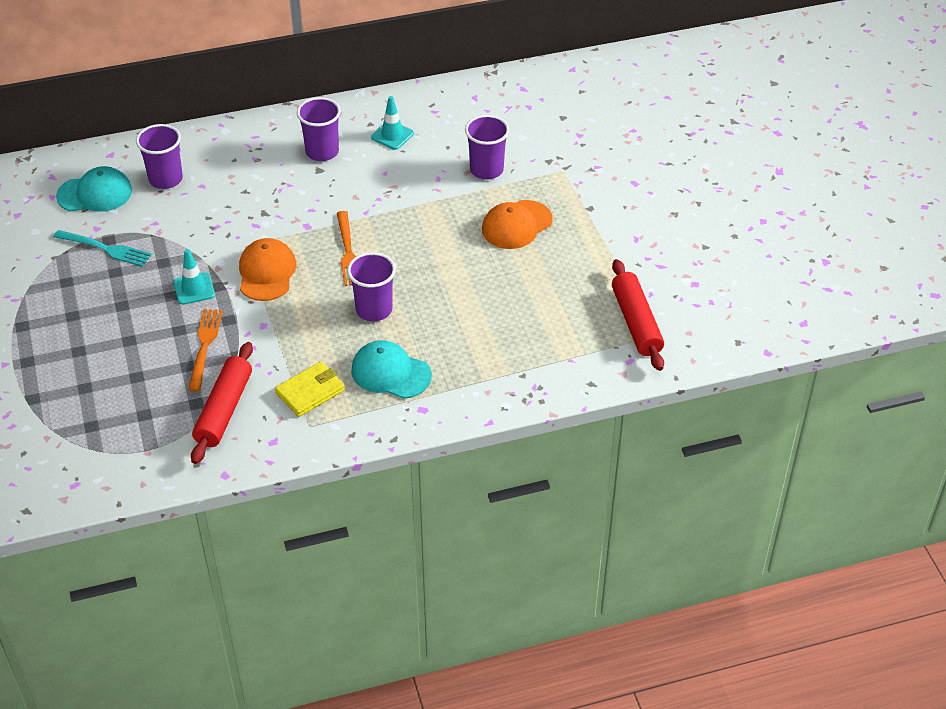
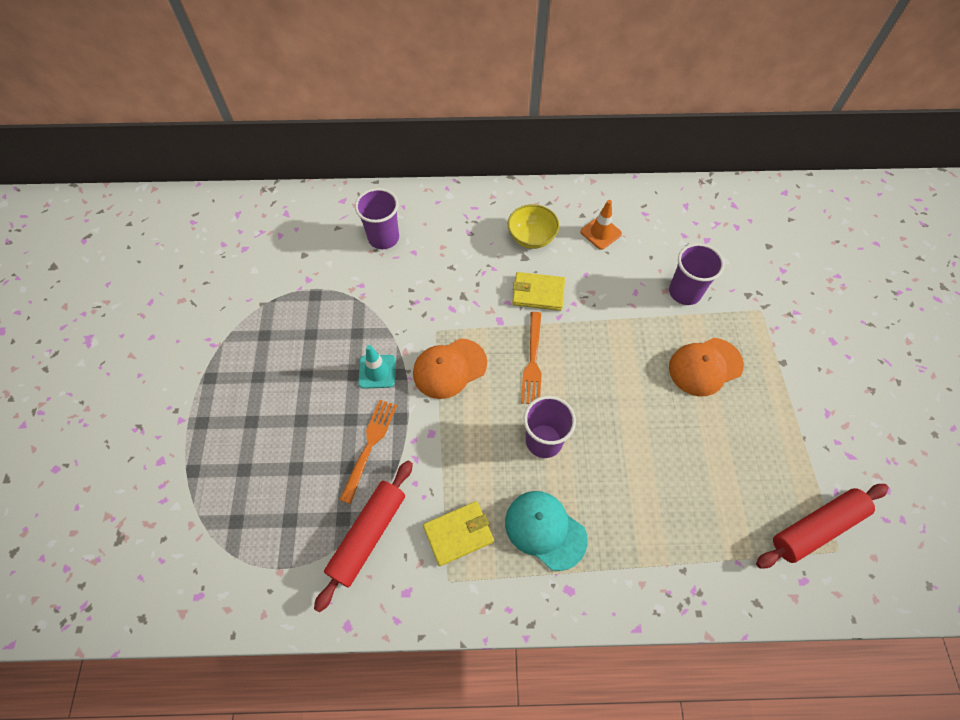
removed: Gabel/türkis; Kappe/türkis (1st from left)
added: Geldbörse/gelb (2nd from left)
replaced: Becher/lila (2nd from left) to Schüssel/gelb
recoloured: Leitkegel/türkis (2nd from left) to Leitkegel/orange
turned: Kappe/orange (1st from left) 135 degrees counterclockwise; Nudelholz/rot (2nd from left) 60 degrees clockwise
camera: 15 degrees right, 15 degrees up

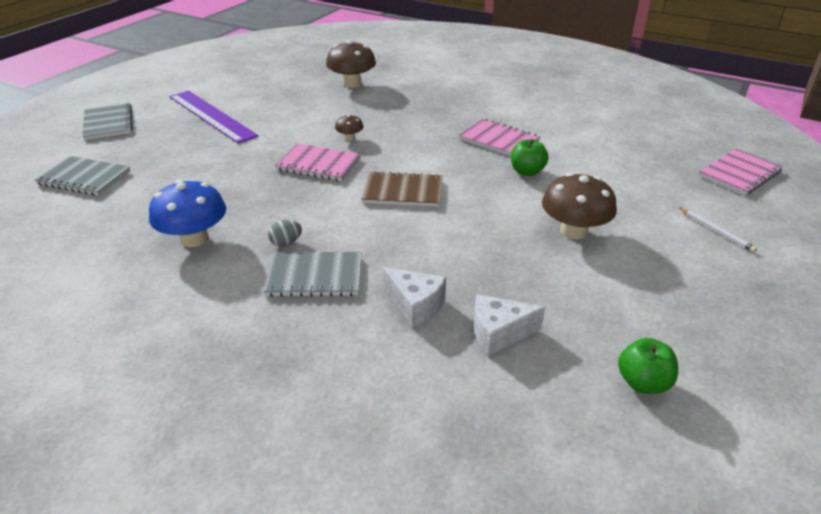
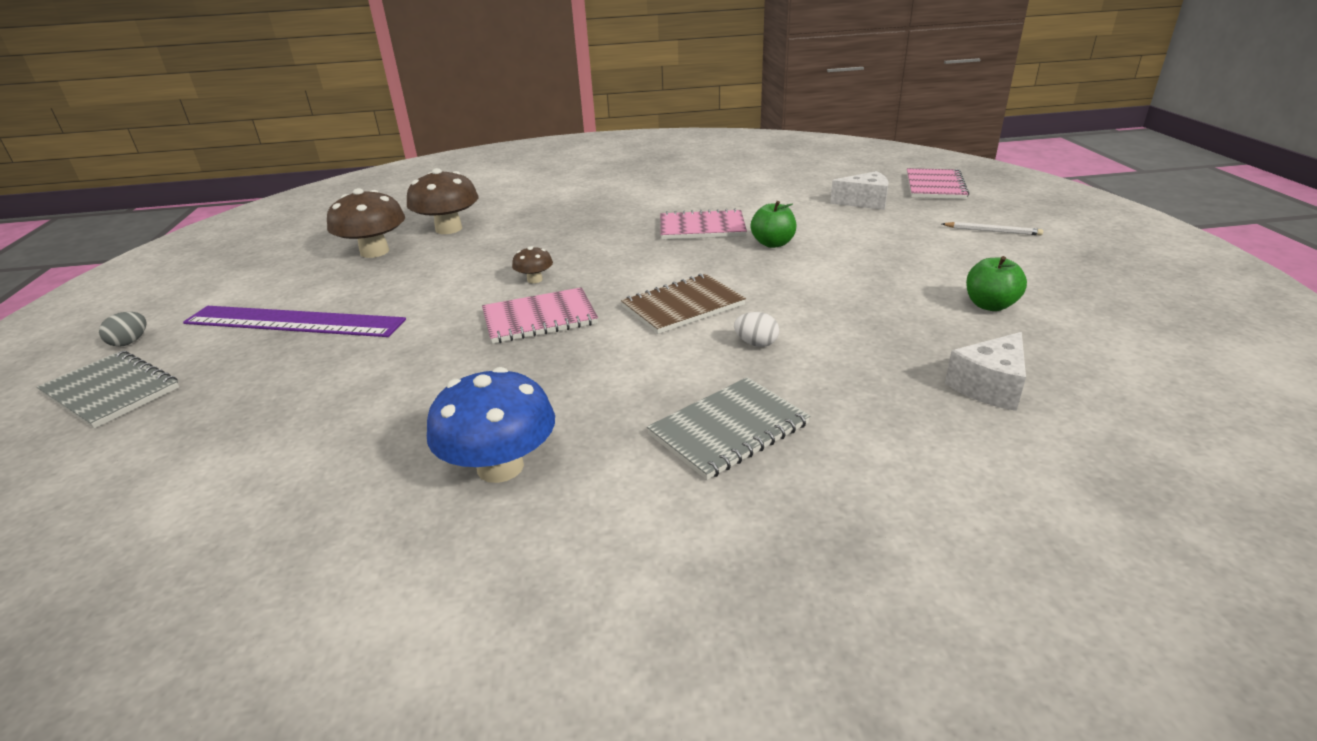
removed: Notizbuch/grau (1st from left)
added: Ei/weiß
moved: Ei/grau; Käse/weiß (1st from left); Pilz/braun (3rd from left in the first image) to Pilz/braun (1st from left); Apfel/grün (2nd from left)
camera: 35 degrees left, 5 degrees down

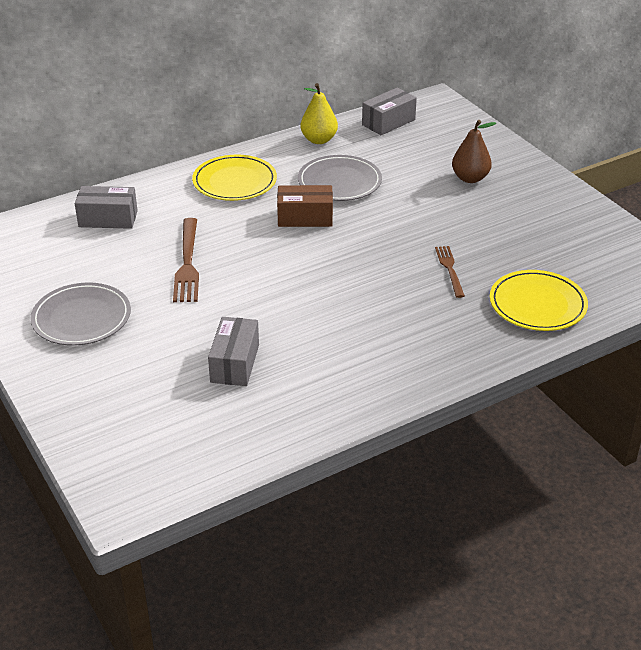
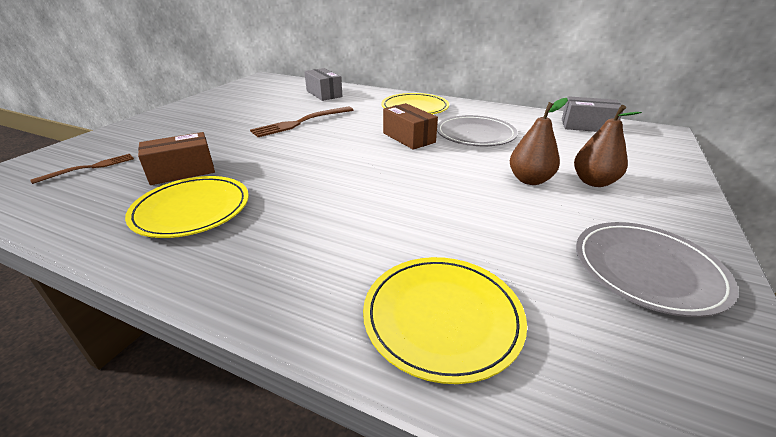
removed: Birne/gelb
added: Teller/gelb (1st from left); Birne/braun (1st from left)
moved: Teller/grau (1st from left in the first image) to Teller/grau (2nd from left); Gabel/braun (2nd from left in the first image) to Gabel/braun (1st from left)
recoloured: Schachtel/grau (2nd from left) to Schachtel/braun (1st from left)
camera: 55 degrees right, 5 degrees down

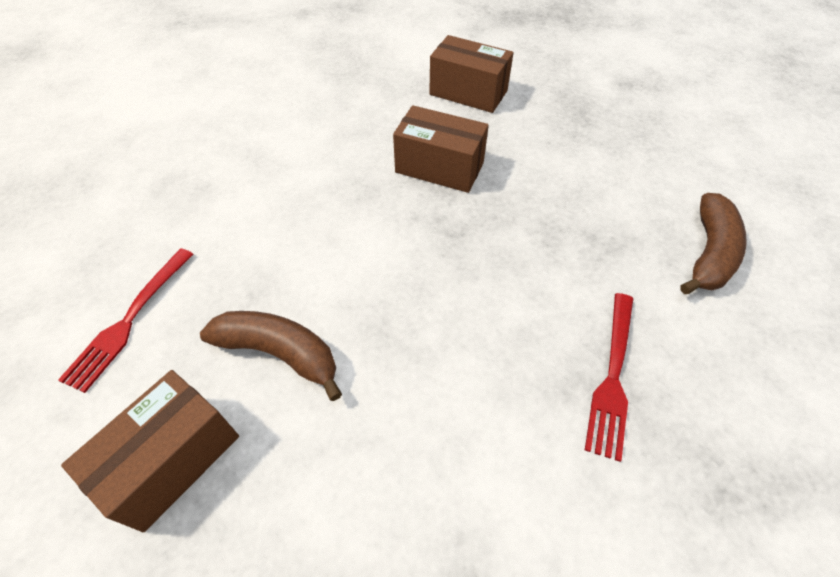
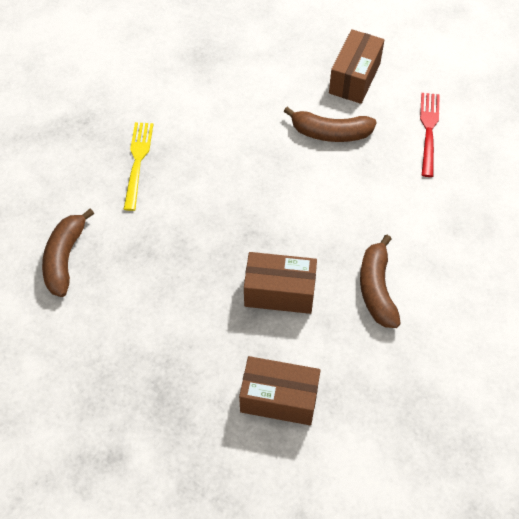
added: Banane/braun (3rd from left)
recoloured: Gabel/rot (2nd from left) to Gabel/gelb
camera: 165 degrees right, 5 degrees up

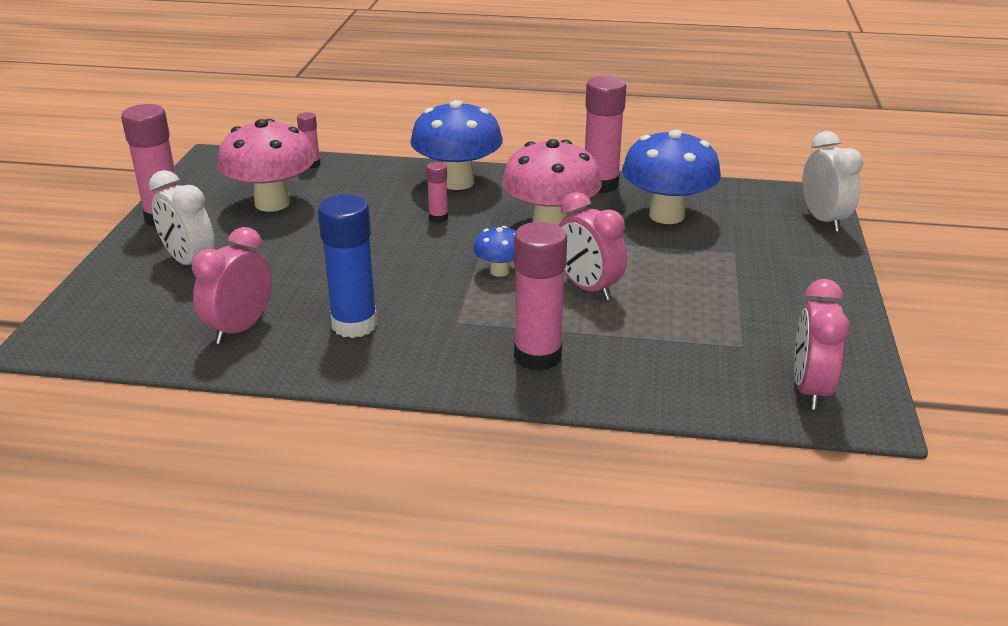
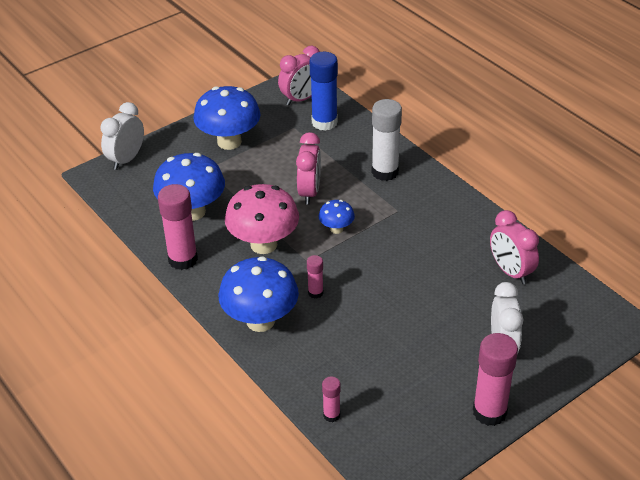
removed: Pilz/rosa (1st from left)
added: Pilz/blau (2nd from left)
moved: Klebestift/blau
recoloured: Klebestift/rosa (4th from left) to Klebestift/weiß
turned: Wecker/rosa (1st from left in the first image) 75 degrees clockwise
camera: 135 degrees left, 10 degrees up

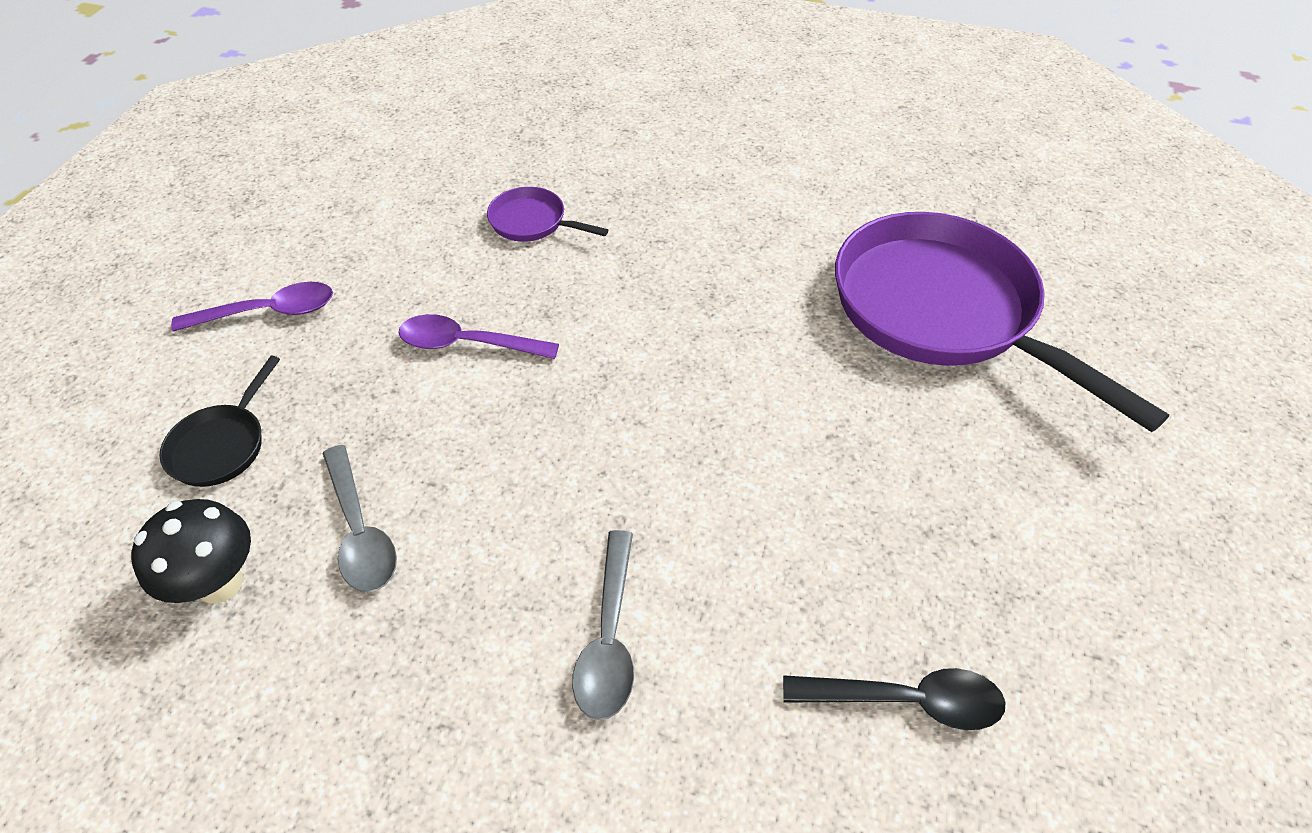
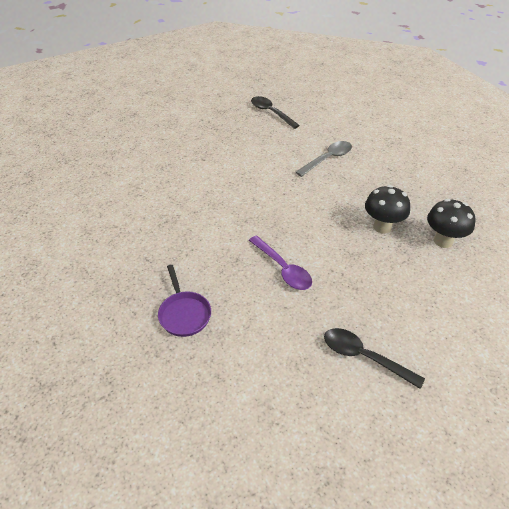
removed: Pfanne/schwarz; Pfanne/lila (2nd from left)
replaced: Löffel/grau (1st from left) to Pilz/schwarz (1st from left)
recoloured: Löffel/lila (1st from left) to Löffel/schwarz (2nd from left)
camera: 135 degrees left, 5 degrees down

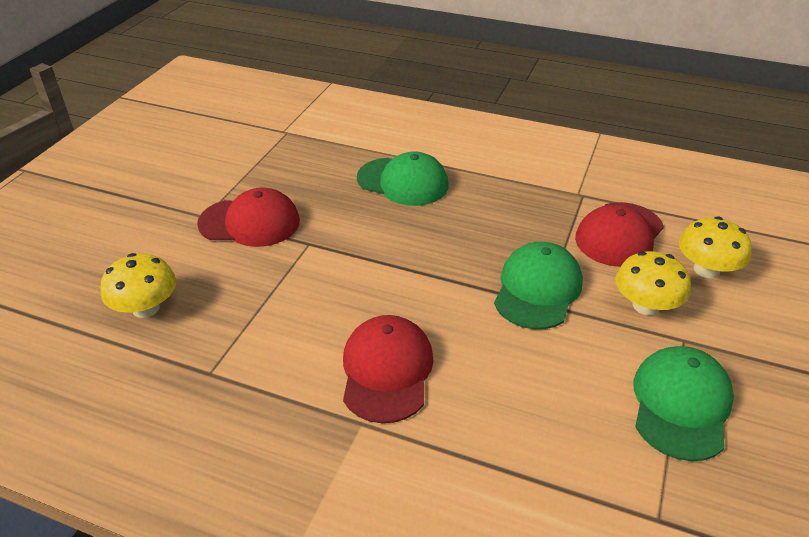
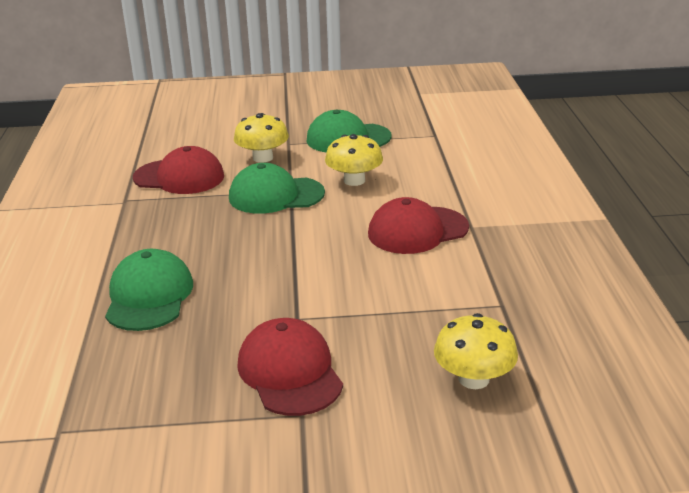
moved: Pilz/gelb (3rd from left in the first image) to Pilz/gelb (2nd from left)
camera: 115 degrees left, 10 degrees down

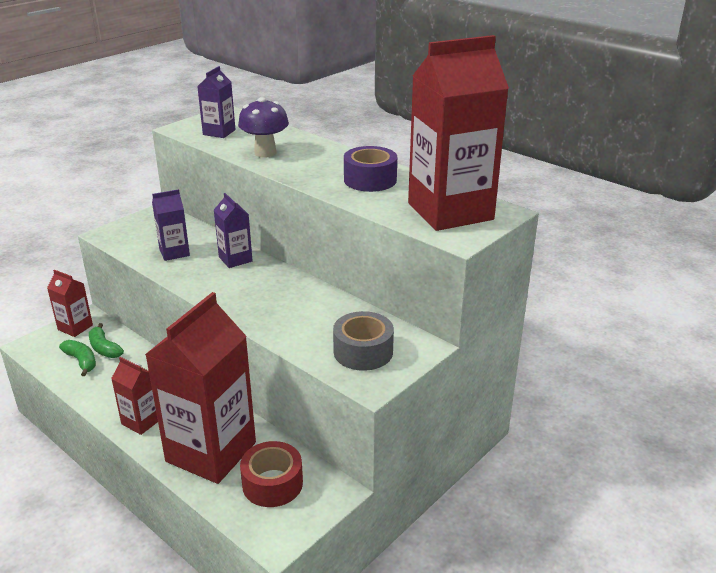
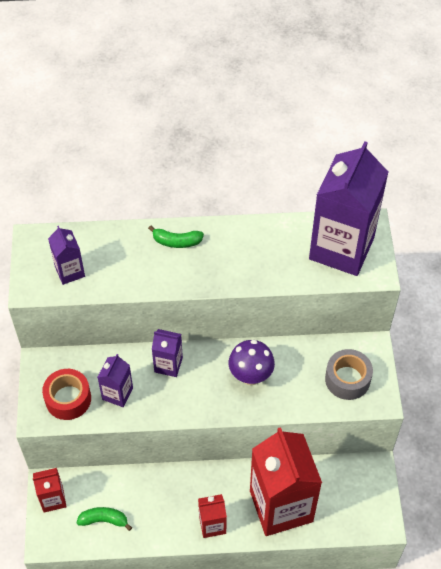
removed: Klebeband/lila
moved: Banane/grün (2nd from left); Pilz/lila; Klebeband/rot
recoloured: Getränkekarton/rot (4th from left) to Getränkekarton/lila (4th from left)
camera: 45 degrees left, 25 degrees up

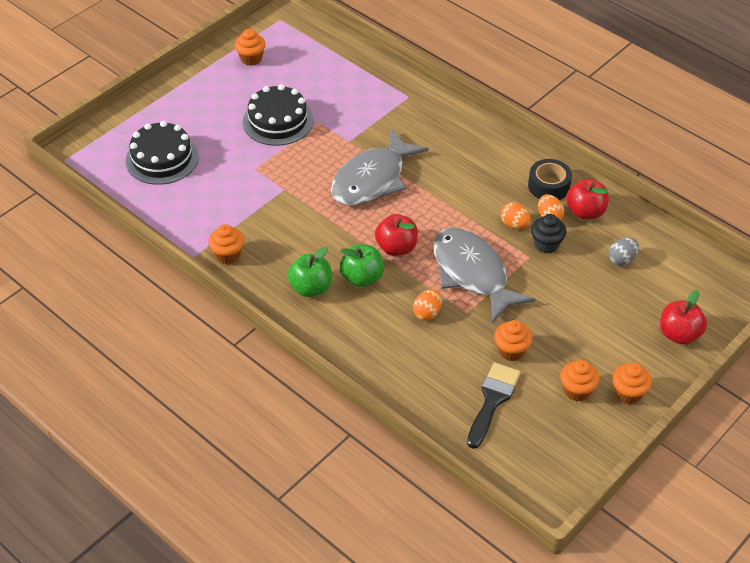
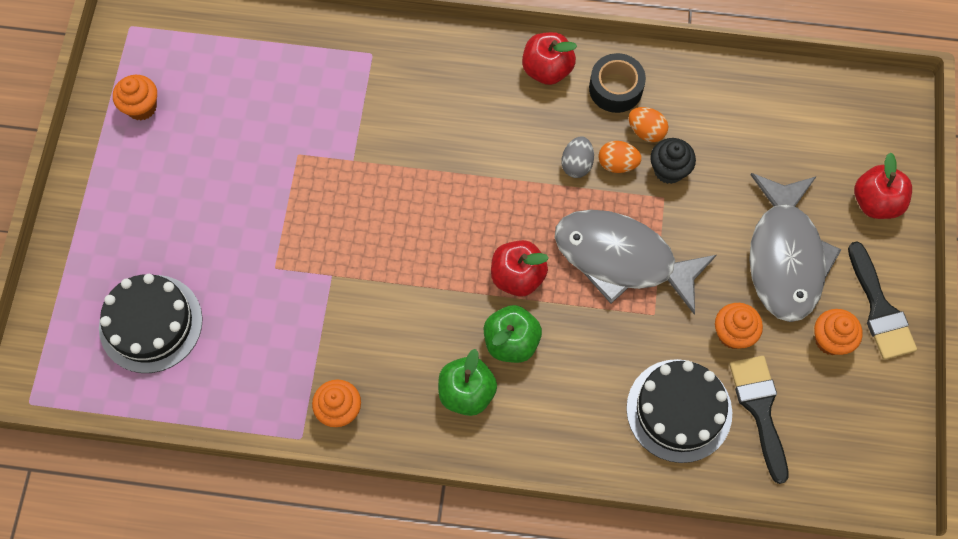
removed: Ei/orange (1st from left)
moved: Kuchen/schwarz (2nd from left); Fisch/grau (1st from left in the first image) to Fisch/grau (2nd from left); Apfel/rot (2nd from left); Ei/grau
replaced: Muffin/orange (5th from left) to Pinsel/schwarz (2nd from left)
camera: 35 degrees left, 20 degrees up

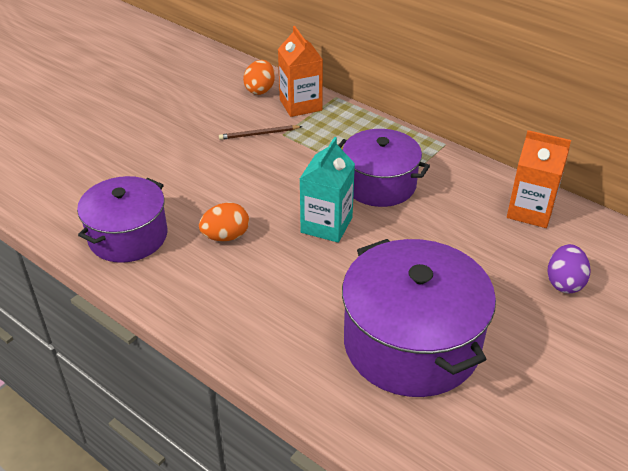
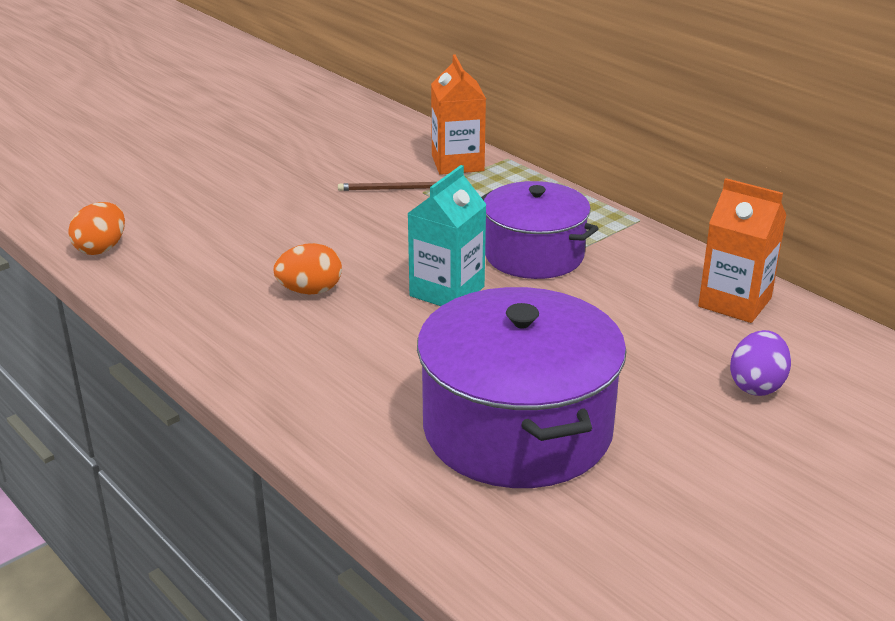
removed: Kochtopf/lila (1st from left)
moved: Ei/orange (2nd from left in the first image) to Ei/orange (1st from left)
camera: 10 degrees right, 10 degrees down

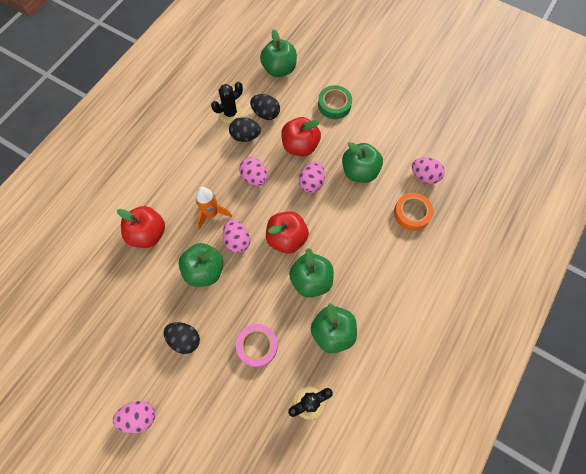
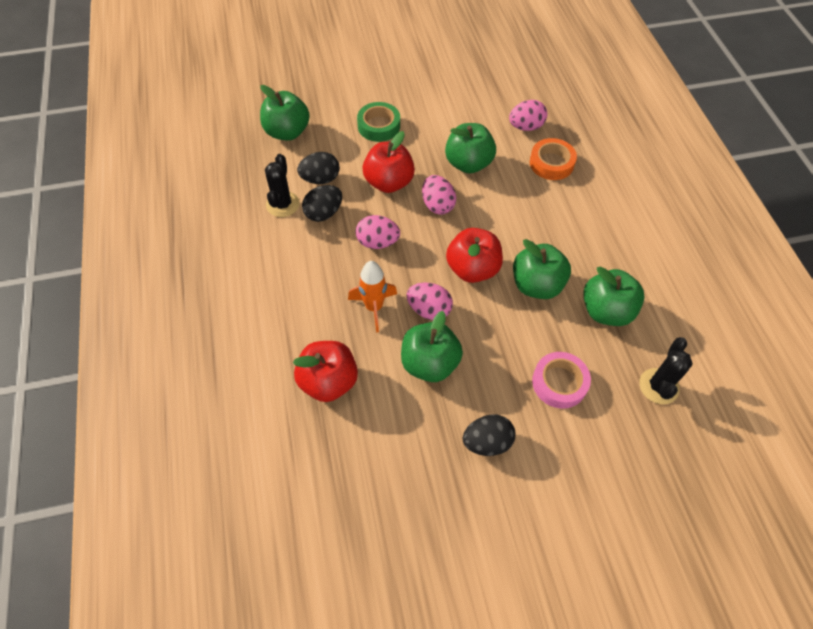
removed: Ei/rosa (1st from left)
camera: 45 degrees left, 10 degrees down

